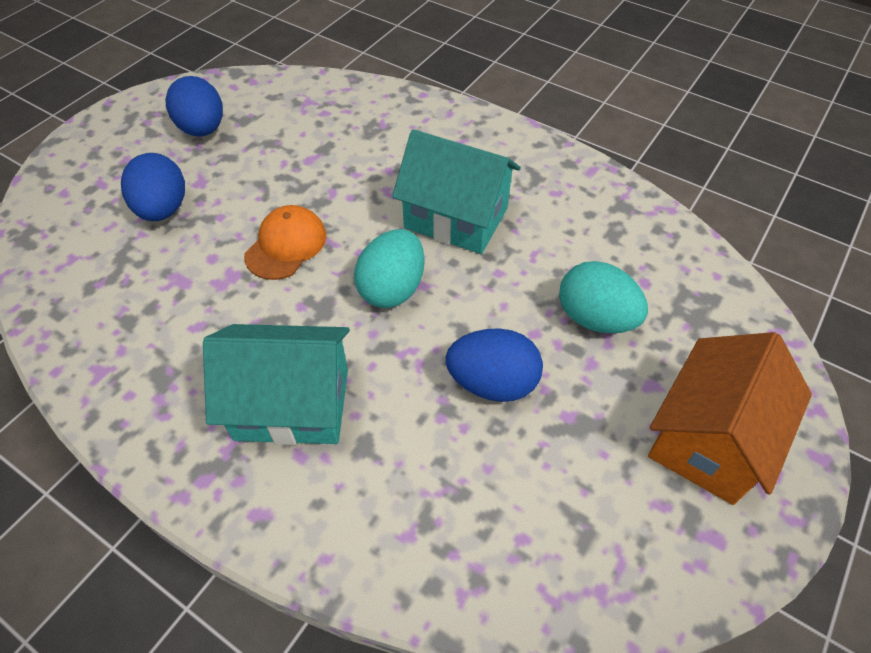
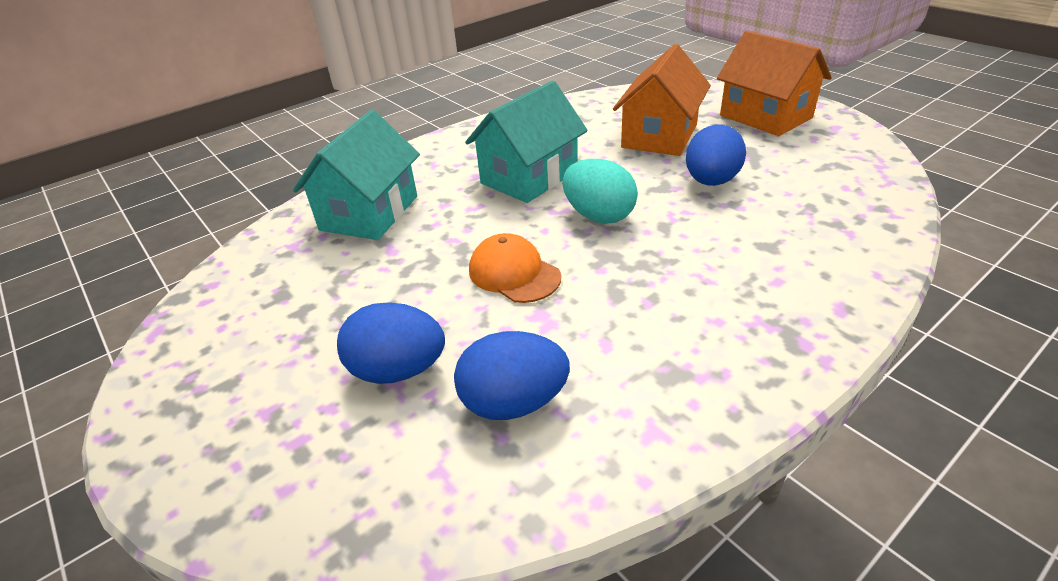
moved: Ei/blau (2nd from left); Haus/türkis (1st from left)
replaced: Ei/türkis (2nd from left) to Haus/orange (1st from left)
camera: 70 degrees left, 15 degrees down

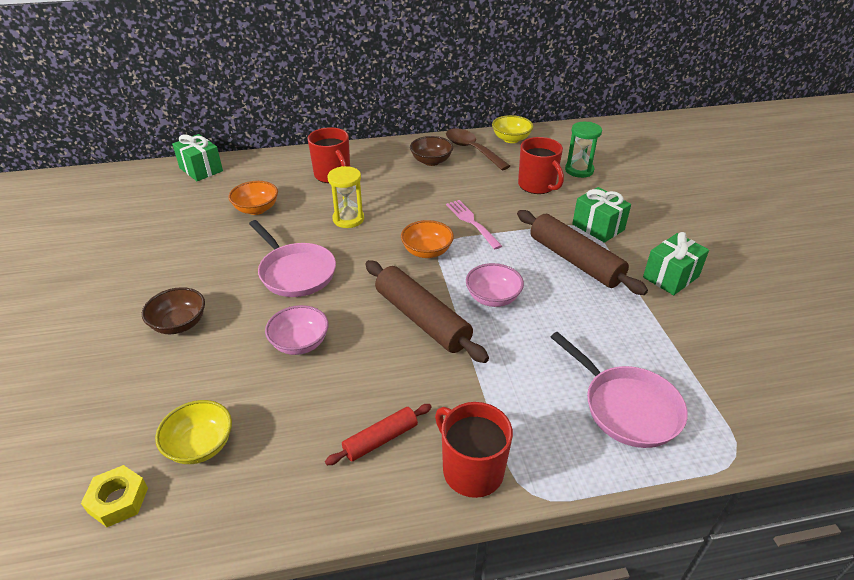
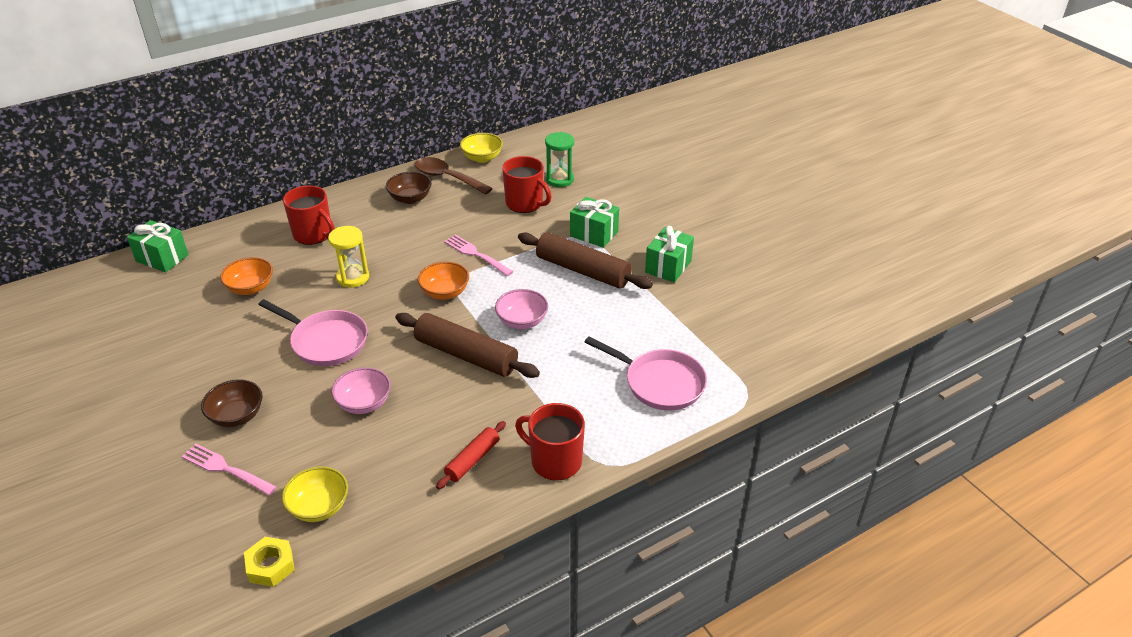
added: Gabel/rosa (1st from left)
camera: 20 degrees left, 0 degrees up

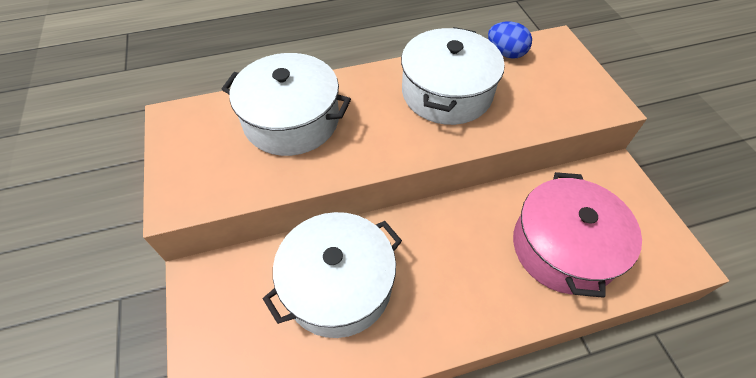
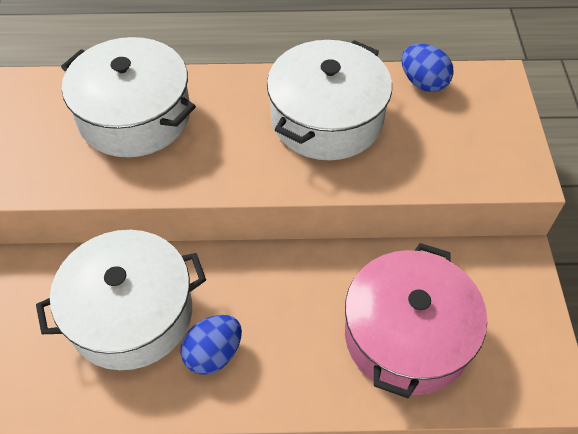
added: Ei/blau (1st from left)
camera: 15 degrees right, 0 degrees up

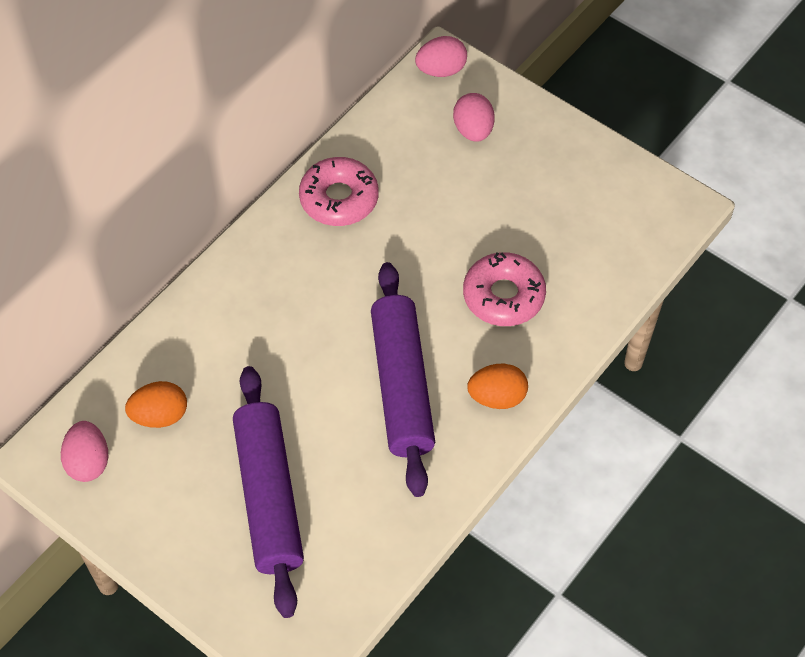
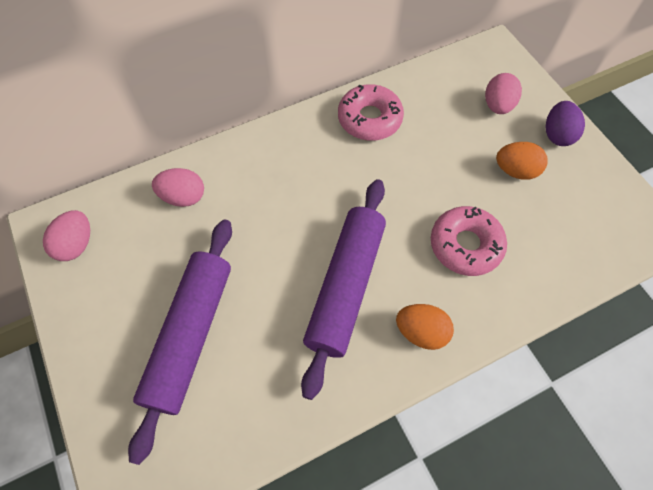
added: Ei/lila
moved: Ei/orange (1st from left in the first image) to Ei/orange (2nd from left); Ei/rosa (2nd from left)
camera: 25 degrees right, 5 degrees up

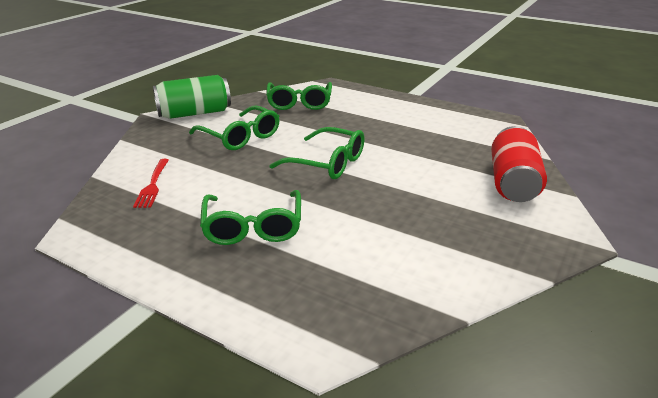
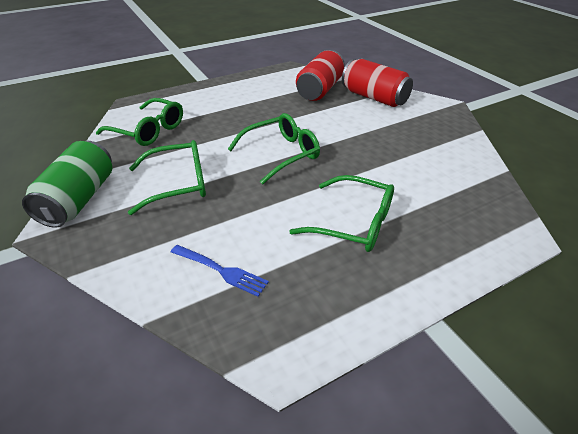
added: Dose/rot (1st from left)
recoloured: Gabel/rot to Gabel/blau
camera: 60 degrees left, 10 degrees up

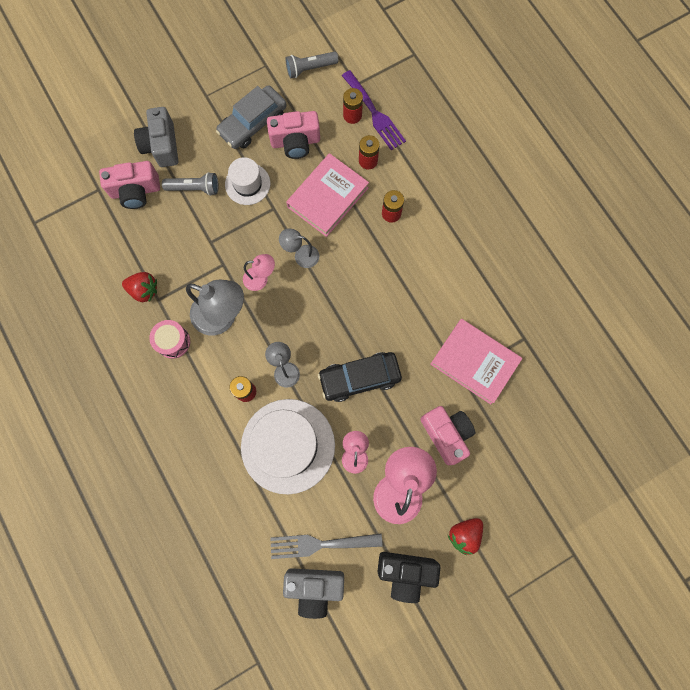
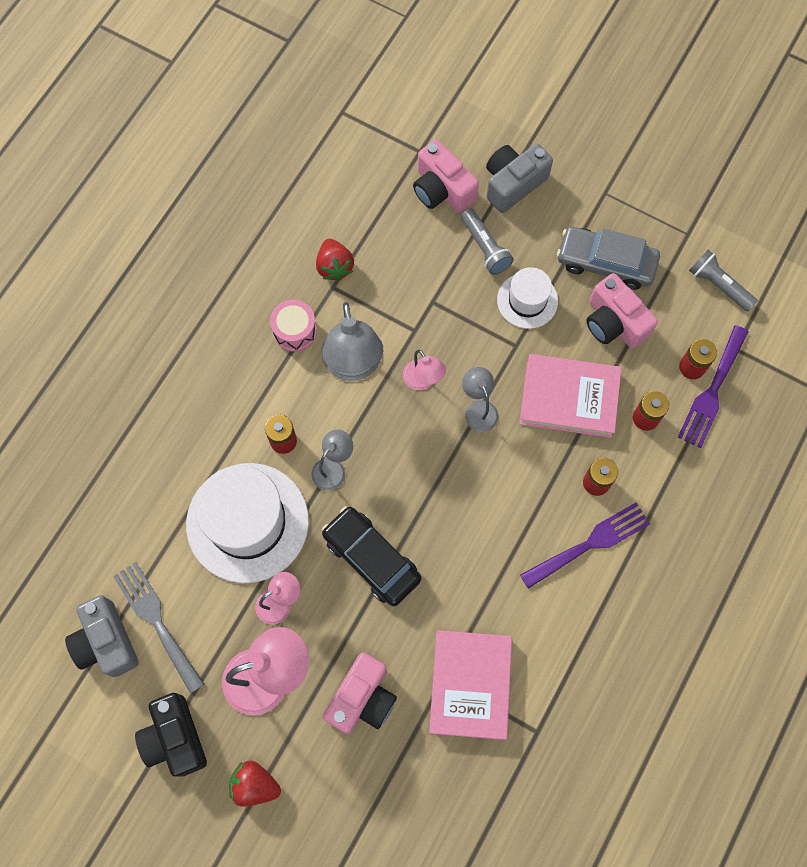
added: Gabel/lila (1st from left)
camera: 60 degrees right, 5 degrees down

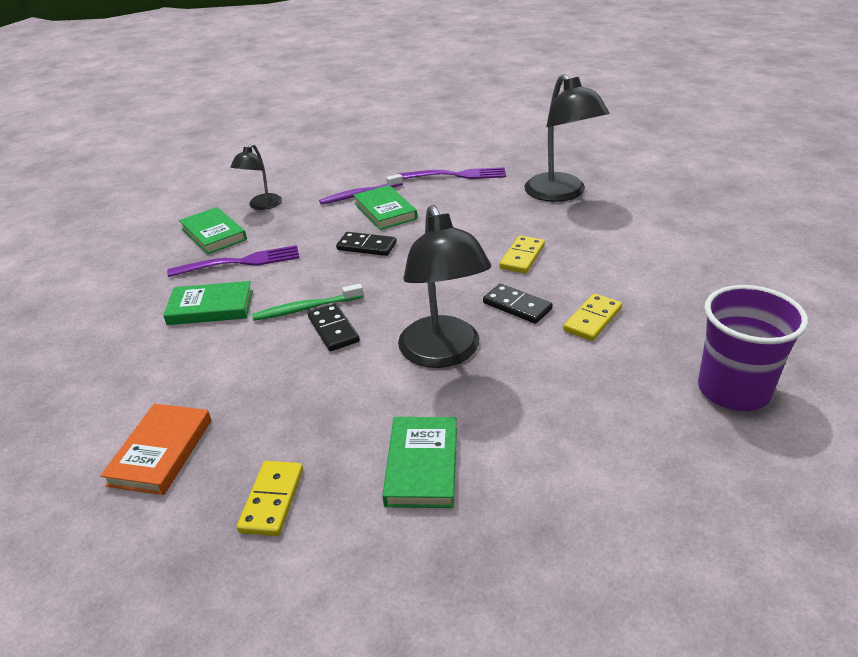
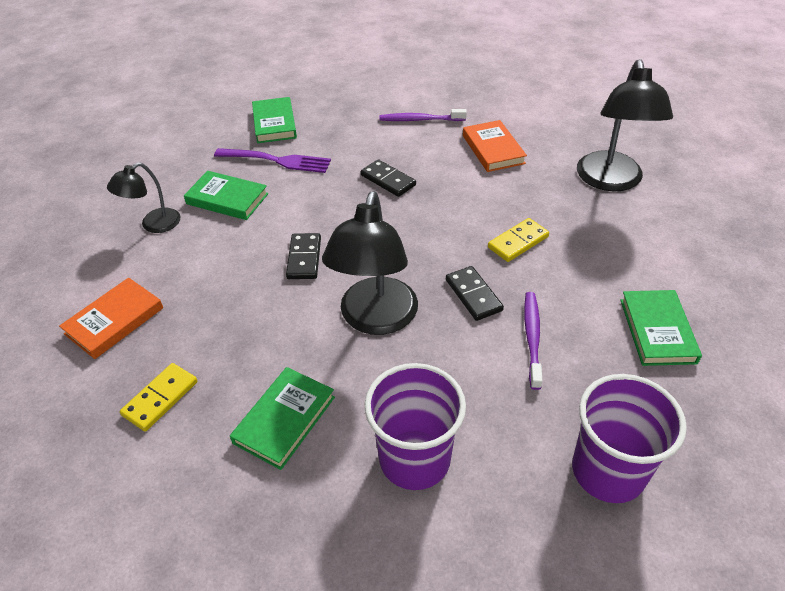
removed: Zahnbürste/grün; Gabel/lila (2nd from left)
added: Becher/lila (1st from left); Buch/orange (2nd from left)
moved: Lampe/schwarz (1st from left); Buch/grün (3rd from left in the first image) to Buch/grün (4th from left)
replaced: Dominostein/gelb (3rd from left) to Zahnbürste/lila (2nd from left)
camera: 25 degrees right, 10 degrees up

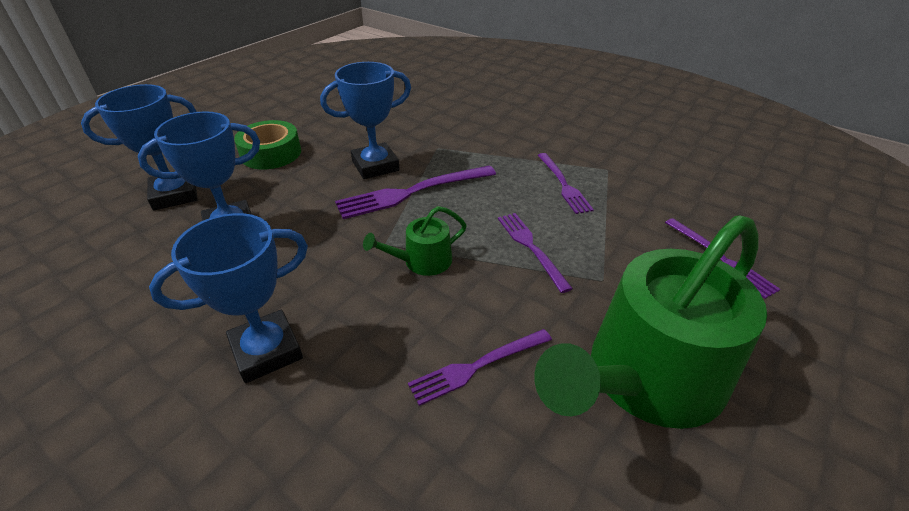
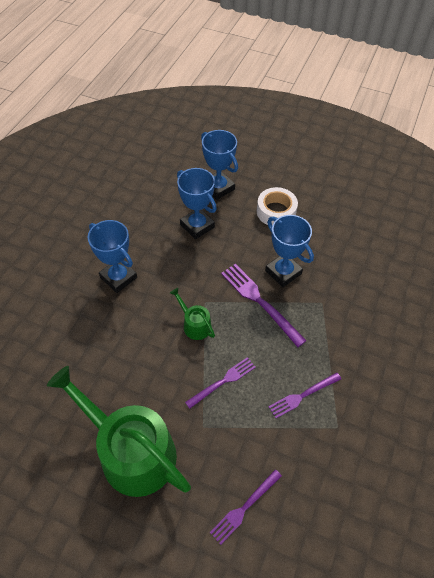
removed: Gabel/lila (2nd from left)
recoloured: Klebeband/grün to Klebeband/weiß
camera: 75 degrees right, 15 degrees up

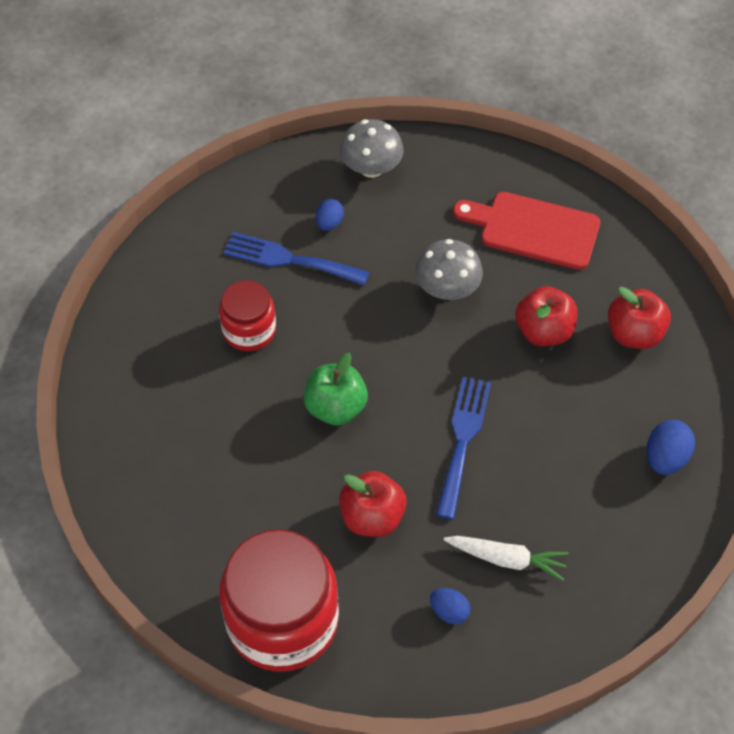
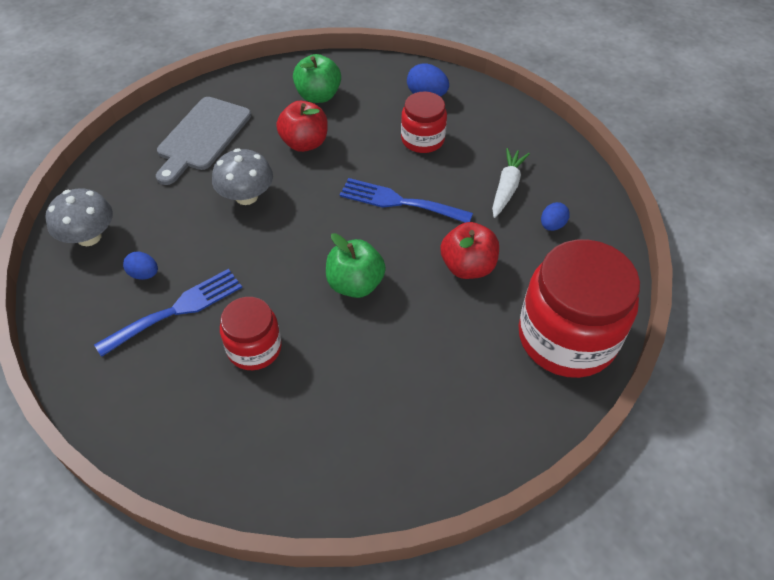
added: Einmachglas/rot (2nd from left)
recoloured: Schneidebrett/rot to Schneidebrett/grau; Apfel/rot (3rd from left) to Apfel/grün (1st from left)
turned: Gabel/blau (1st from left) 150 degrees counterclockwise
camera: 85 degrees left, 5 degrees down

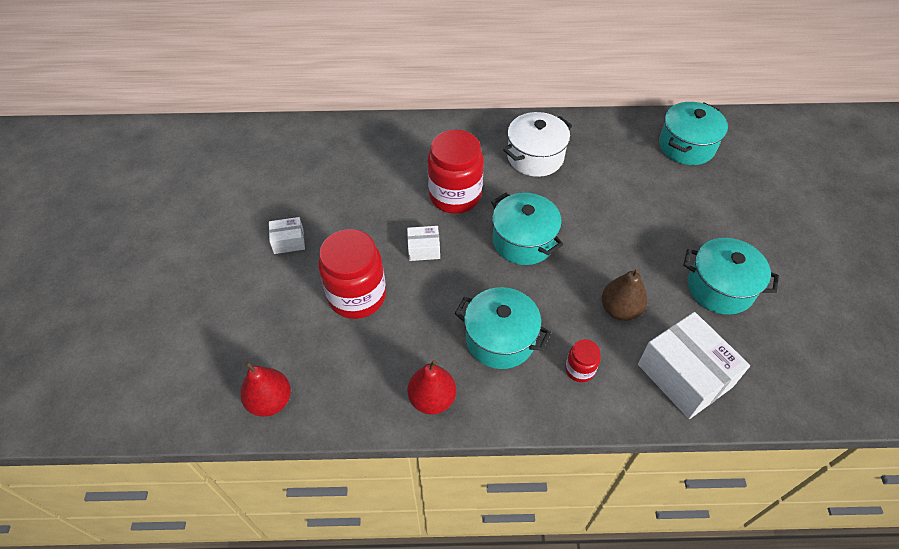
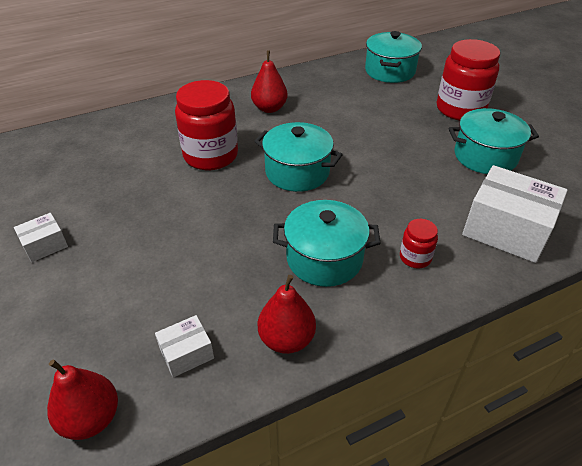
removed: Birne/braun
moved: Einmachglas/rot (1st from left in the first image) to Einmachglas/rot (3rd from left); Schachtel/weiß (2nd from left)
replaced: Kochtopf/weiß to Birne/rot (2nd from left)
camera: 25 degrees left, 10 degrees down

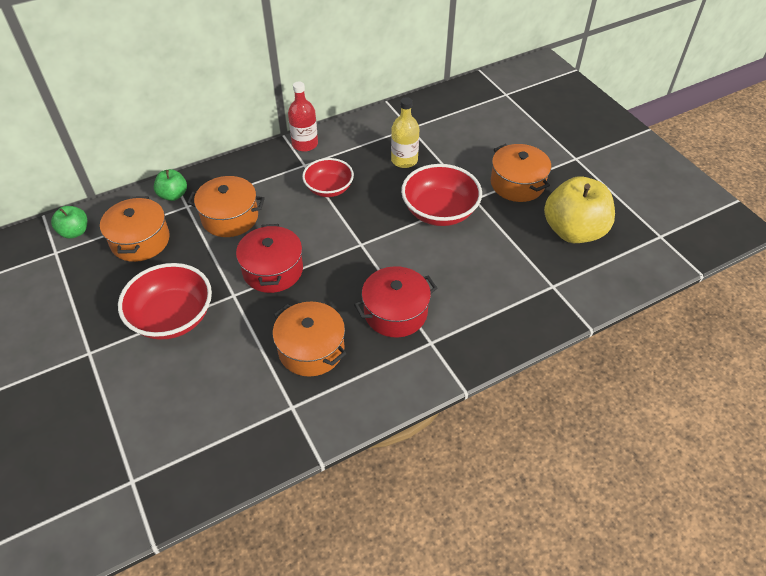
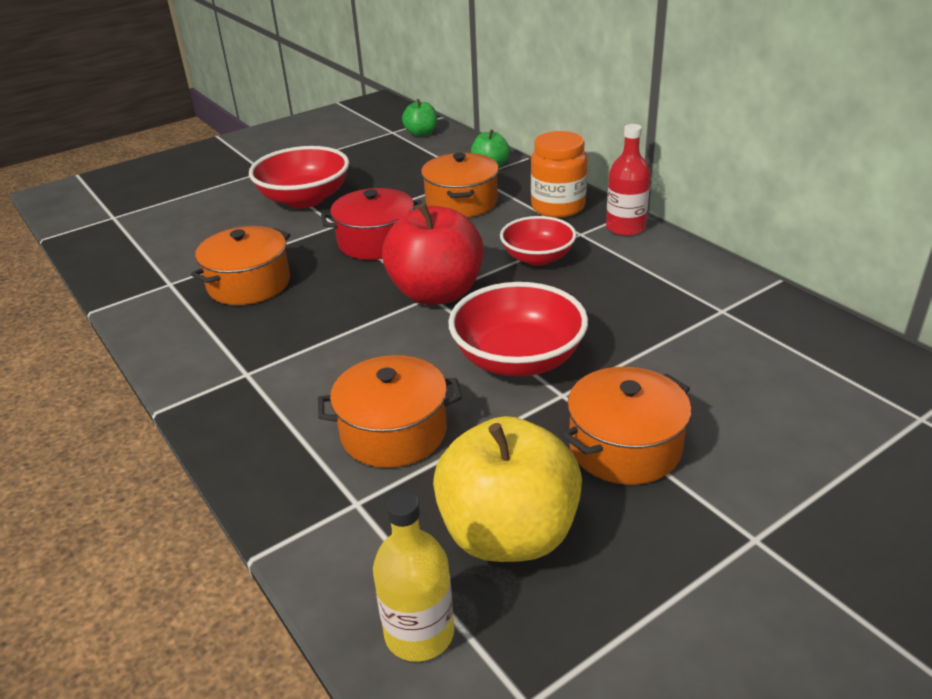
removed: Kochtopf/rot (2nd from left)
added: Apfel/rot; Einmachglas/orange
moved: Kochtopf/orange (1st from left in the first image) to Kochtopf/orange (2nd from left); Flasche/gelb
camera: 85 degrees right, 15 degrees down

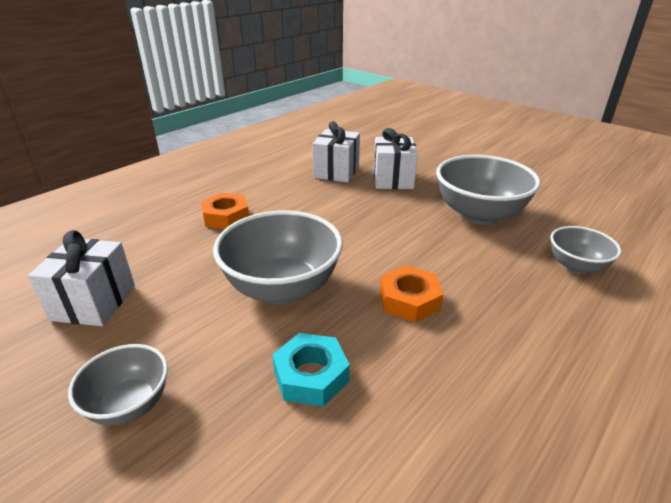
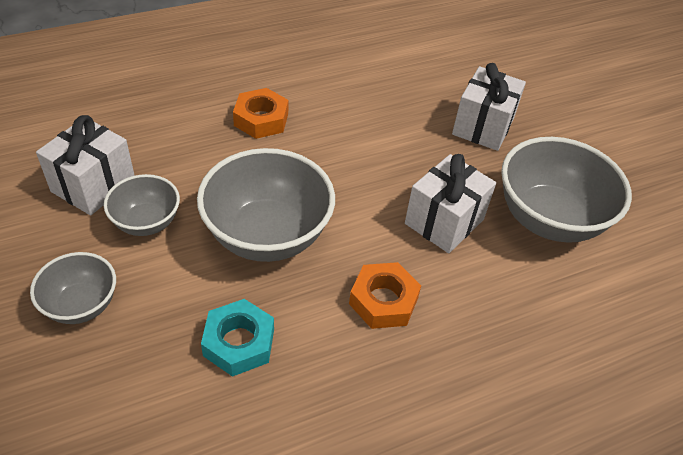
moved: Geschenk/weiß (2nd from left); Schüssel/grau (4th from left in the first image) to Schüssel/grau (2nd from left)
camera: 20 degrees right, 15 degrees up

